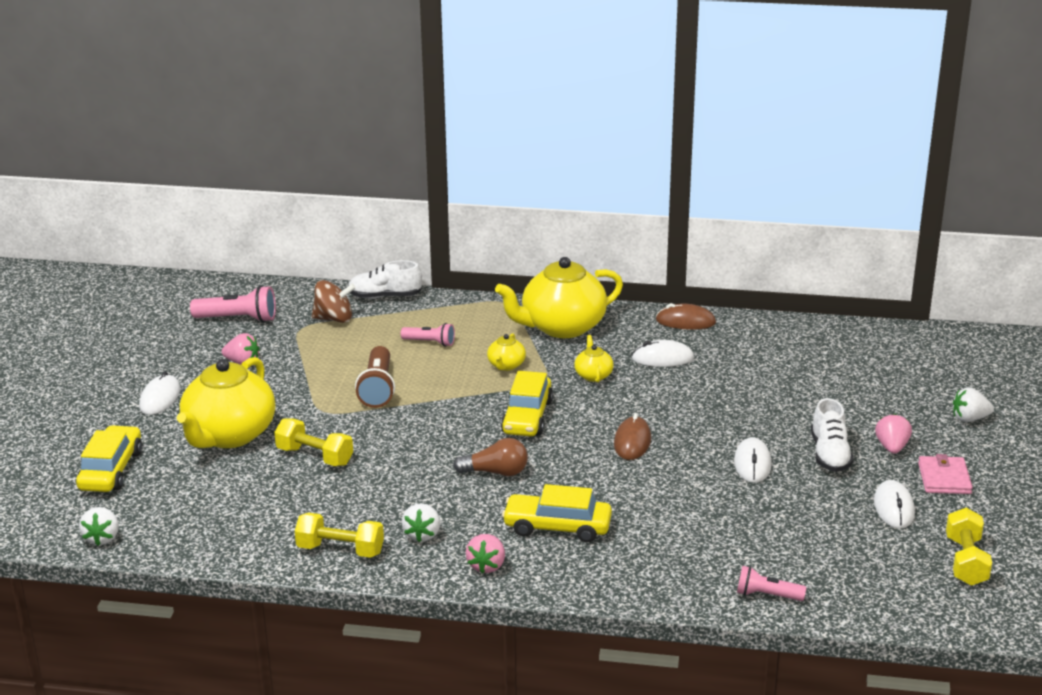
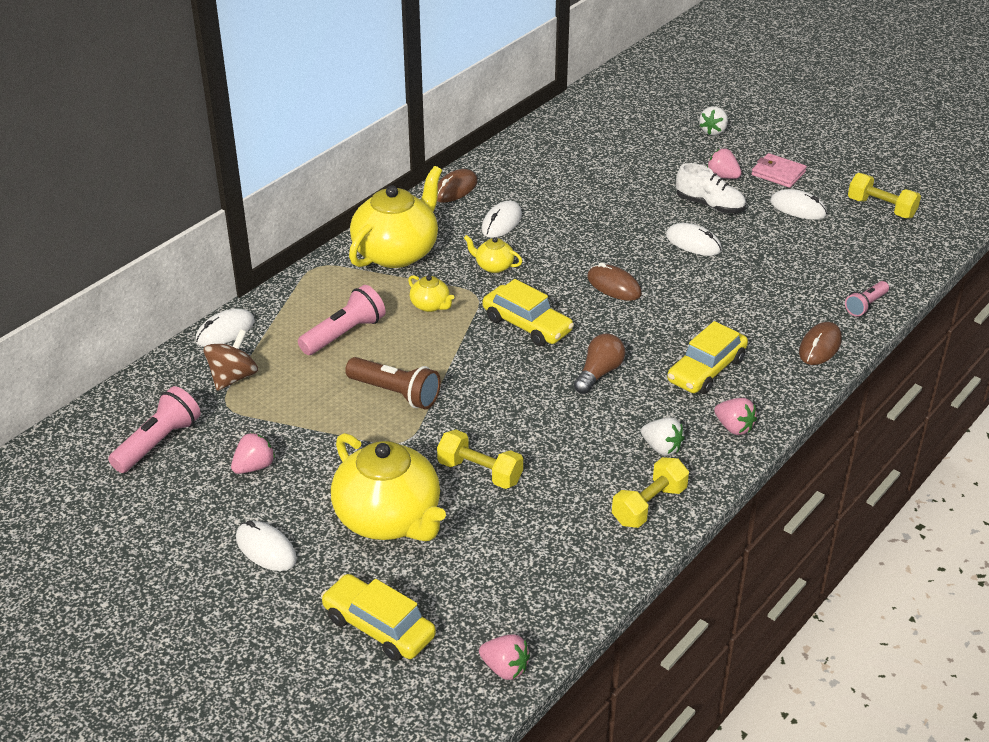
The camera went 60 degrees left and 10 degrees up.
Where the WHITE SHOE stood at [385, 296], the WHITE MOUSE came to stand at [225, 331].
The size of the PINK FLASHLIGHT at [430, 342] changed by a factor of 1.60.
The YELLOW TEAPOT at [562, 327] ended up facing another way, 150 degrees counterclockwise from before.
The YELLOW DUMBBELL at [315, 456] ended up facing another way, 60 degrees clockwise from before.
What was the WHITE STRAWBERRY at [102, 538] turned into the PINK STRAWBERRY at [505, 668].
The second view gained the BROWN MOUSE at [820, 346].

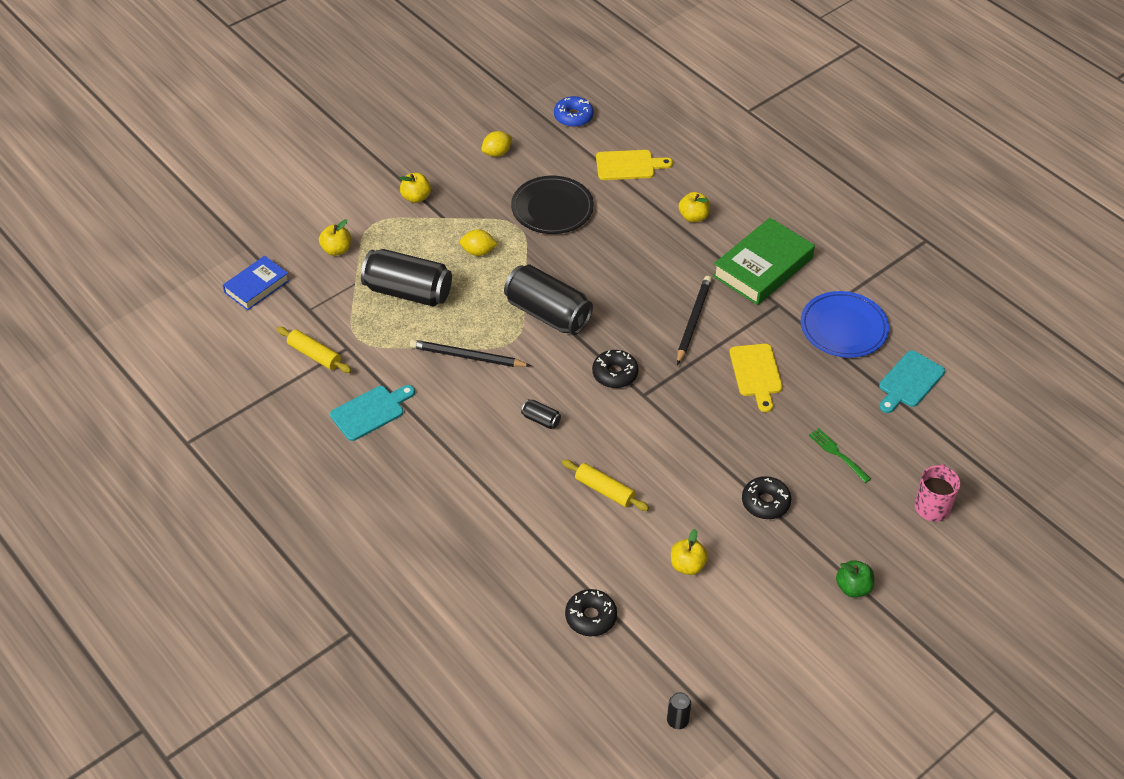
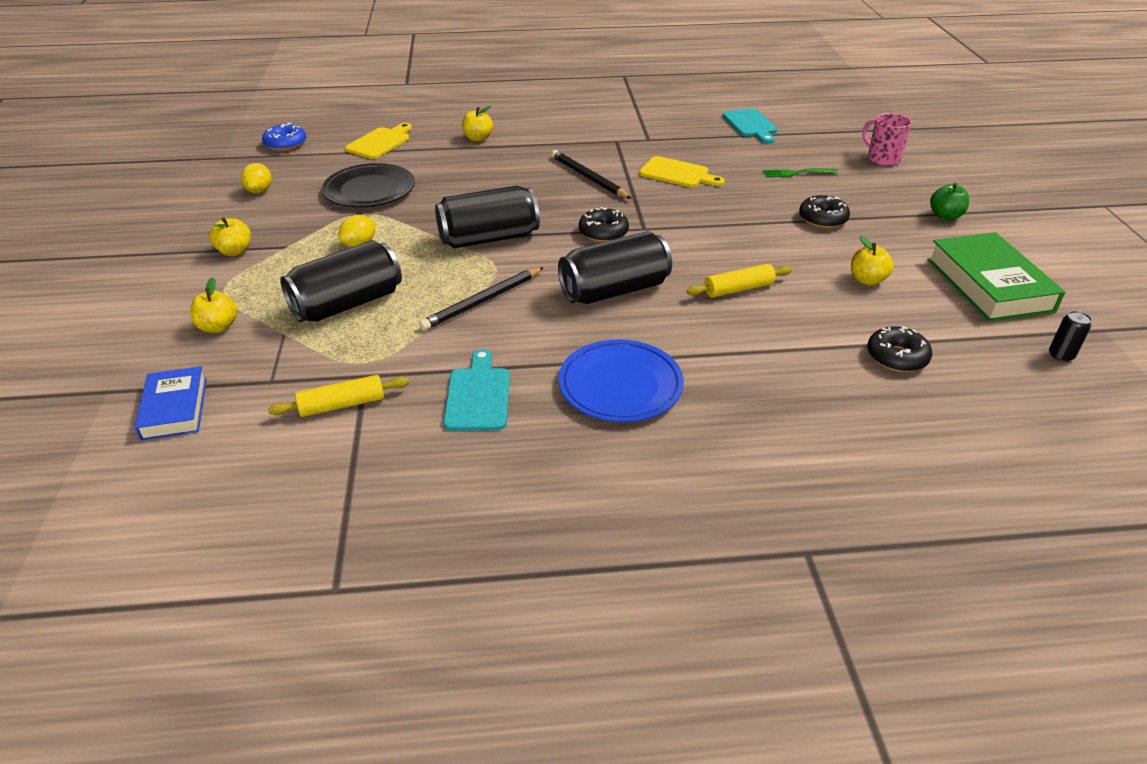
The camera went 55 degrees left and 10 degrees down.
The size of the BLACK CAN at [541, 420] changed by a factor of 2.39.
The BLUE PLATE ended up elsewhere, having gone from [843, 328] to [620, 385].
The GREEN BOOK ended up elsewhere, having gone from [763, 267] to [989, 285].

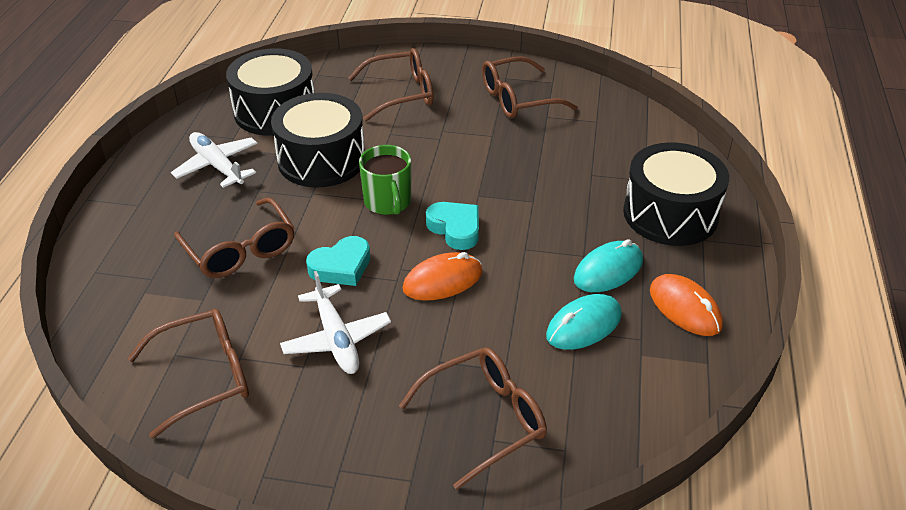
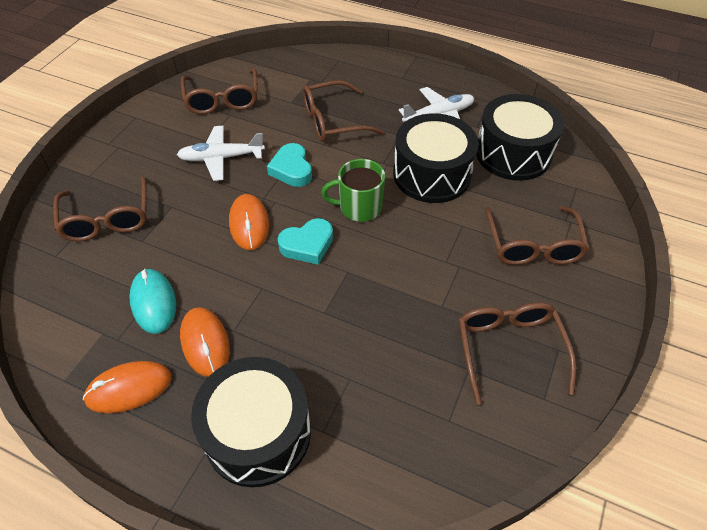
The camera went 105 degrees right and 10 degrees up.
What was the TURQUOISE MOUSE at [608, 270] turned into the ORANGE MOUSE at [205, 343].

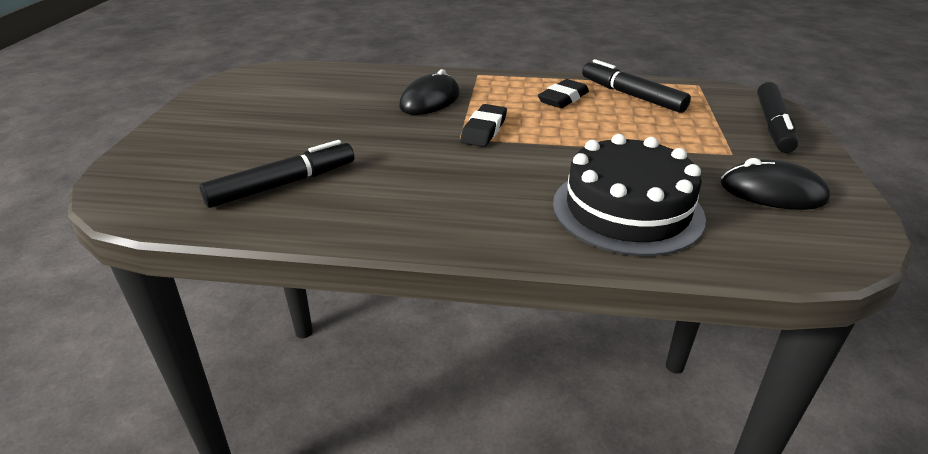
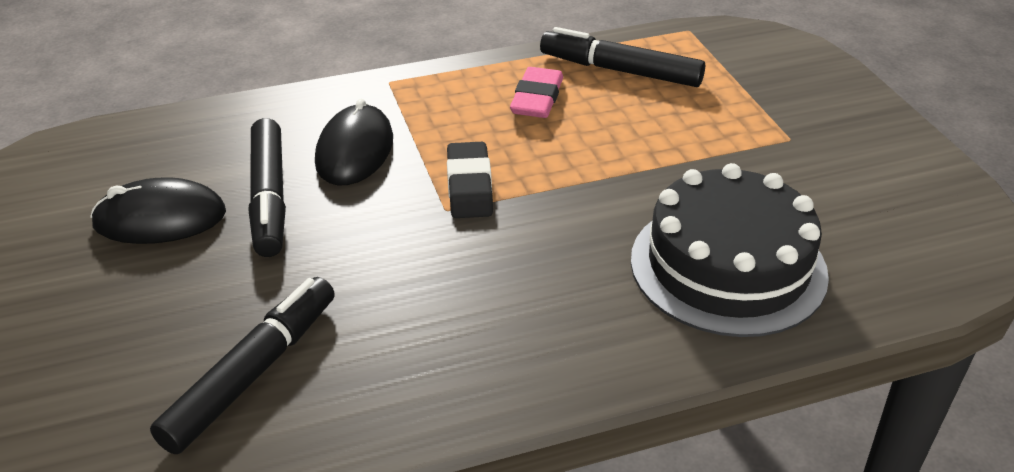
The camera went 25 degrees left and 5 degrees up.
The BLACK MOUSE ended up elsewhere, having gone from [772, 192] to [160, 218].
The BLACK MARKER ended up elsewhere, having gone from [773, 126] to [269, 197].
What was the BLACK ERASER at [563, 98] turned into the PINK ERASER at [537, 99].

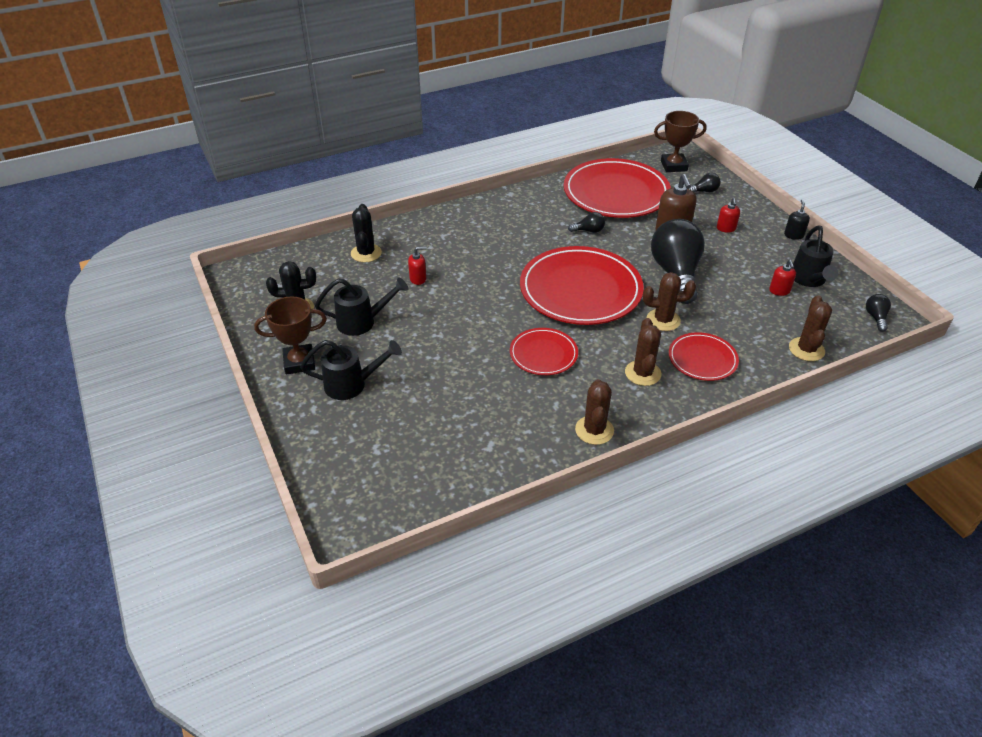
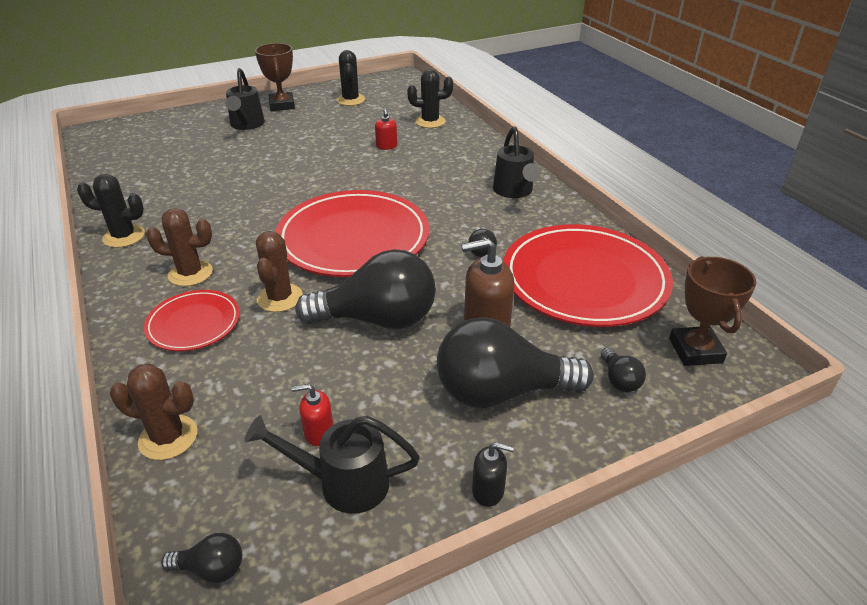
The camera went 90 degrees right and 5 degrees down.
What was the BROWN CACTUS at [594, 430] turned into the BLACK CACTUS at [124, 236].
Where the RED SOAP DISPENSER stood at [726, 228], the BLACK LIGHT BULB came to stand at [501, 392].
The BLACK WATERING CAN ended up elsewhere, having gone from [362, 322] to [514, 191].
The second view lost the RED PLATE at [543, 354].

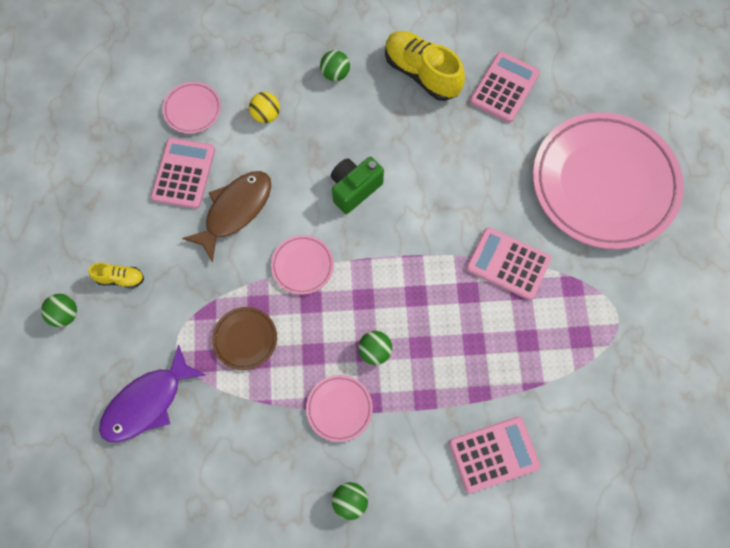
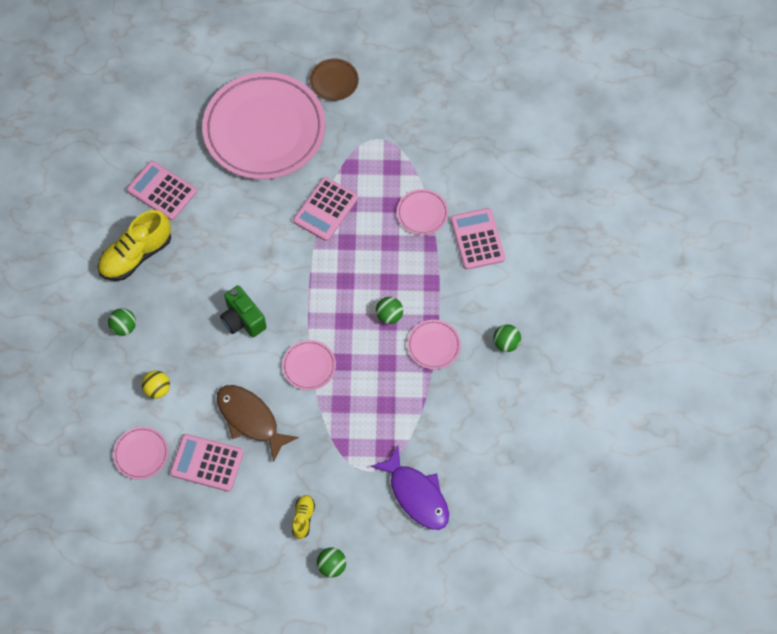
The camera went 85 degrees left and 5 degrees down.
The BROWN PLATE ended up elsewhere, having gone from [245, 339] to [334, 81].
The second view gained the PINK PLATE at [422, 213].

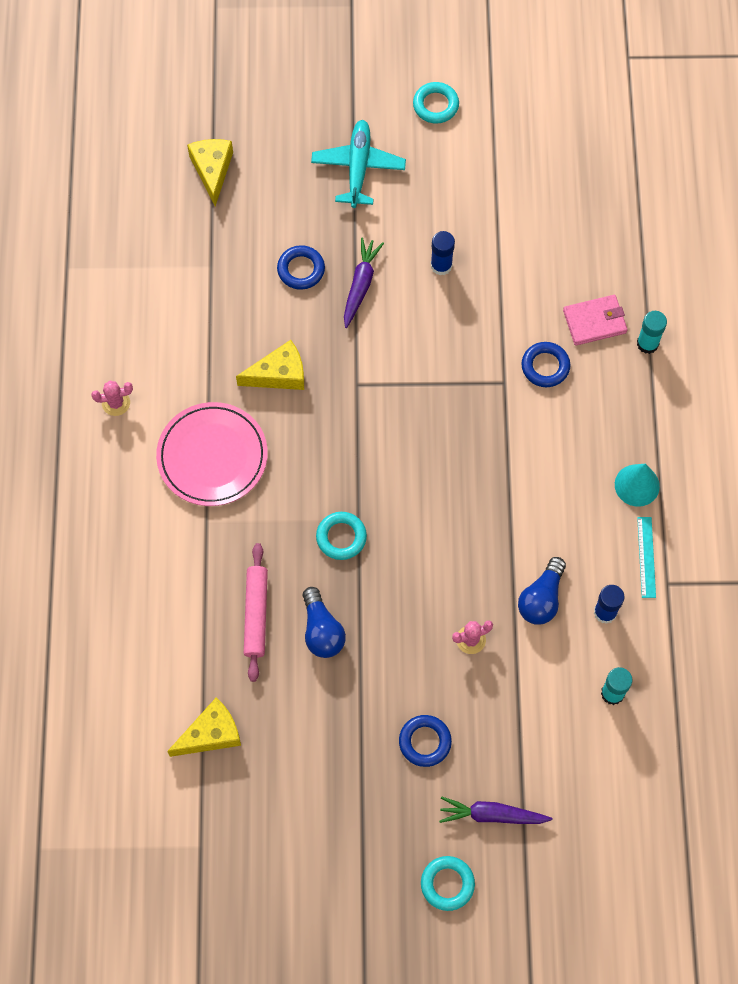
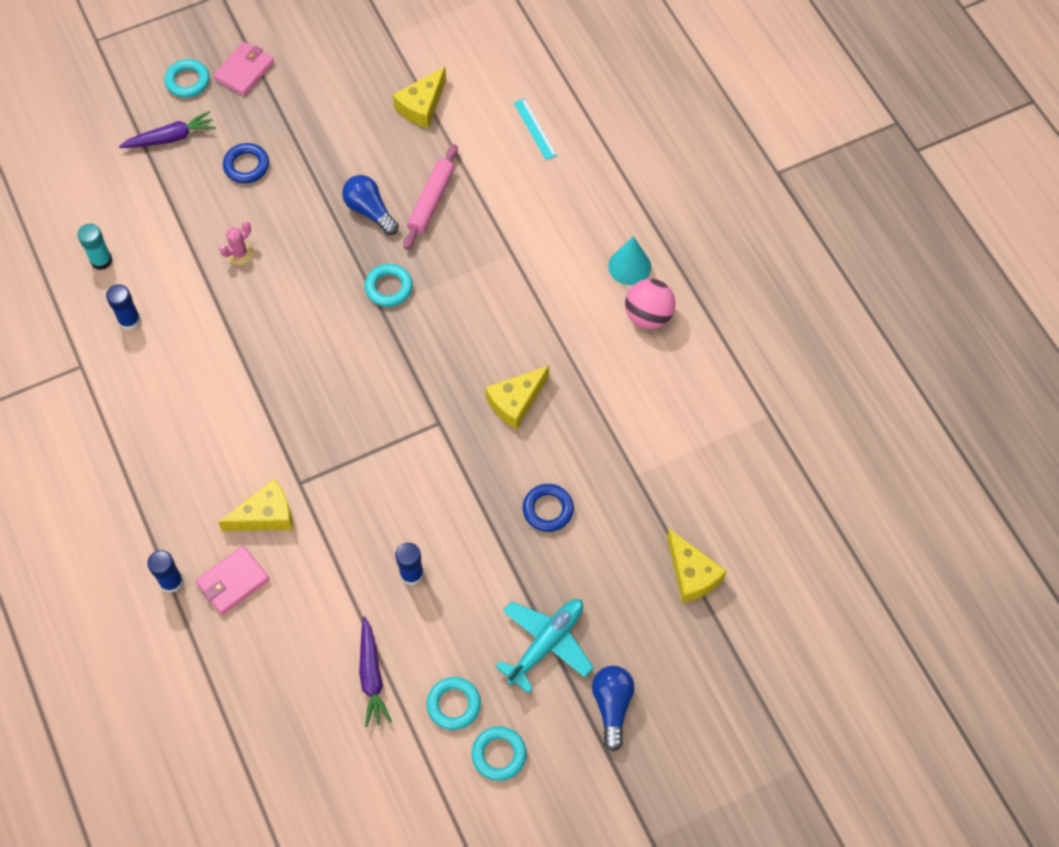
The camera went 155 degrees right and 5 degrees down.
What was the TURQUOISE GLUE STICK at [647, 343] turned into the BLUE GLUE STICK at [171, 581].
The second view gained the PINK WALLET at [244, 71].
Where the BLUE RING stood at [545, 366], the YELLOW CHEESE came to stand at [265, 515].
The PURPLE CARROT ended up elsewhere, having gone from [360, 284] to [372, 676].
The PINK ROLLING PIN at [256, 614] ended up facing another way, 45 degrees clockwise from before.
The second view gained the TURQUOISE RING at [454, 705].
The TURQUOISE PLANE at [358, 167] ended up facing another way, 120 degrees counterclockwise from before.
The TURQUOISE RULER ended up elsewhere, having gone from [646, 557] to [535, 129].
The BLUE LIGHT BULB ended up elsewhere, having gone from [541, 598] to [612, 706].
The TURQUOISE CONE ended up elsewhere, having gone from [637, 485] to [629, 266].
Where the PINK CACTUS stood at [116, 403], the PINK BALL came to stand at [648, 316].
The second view lost the PINK PLATE at [212, 456].

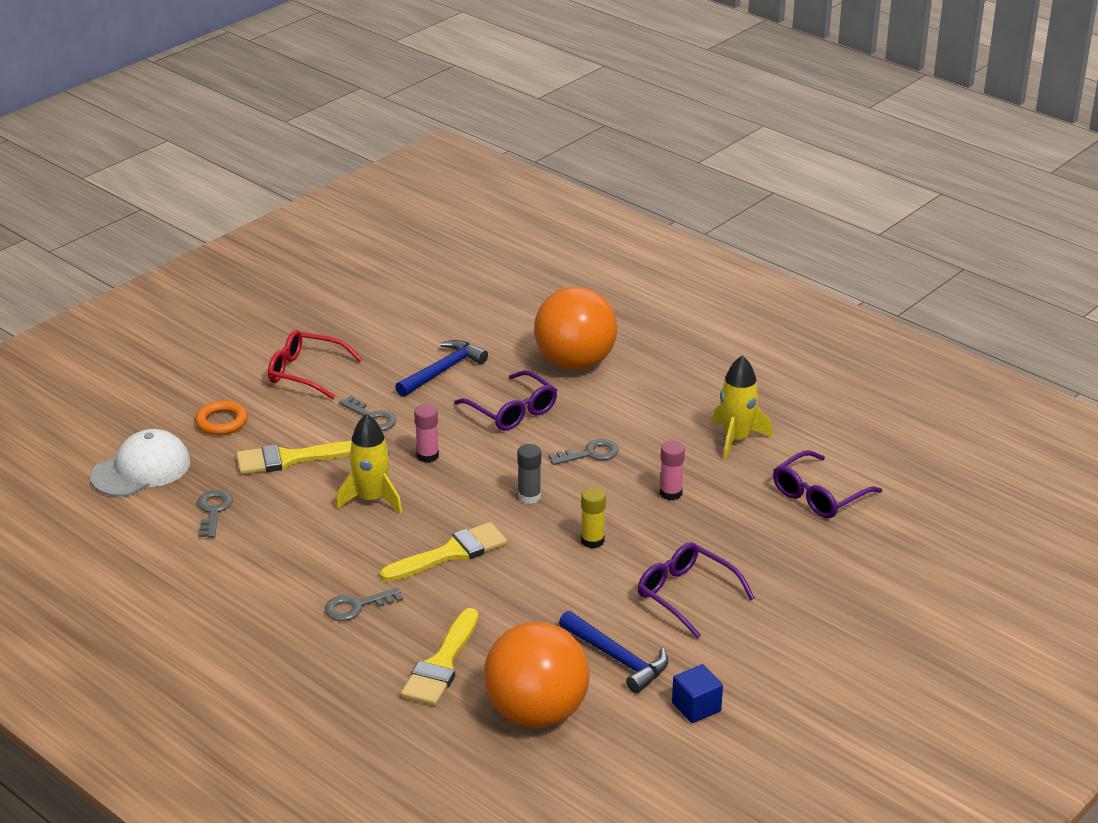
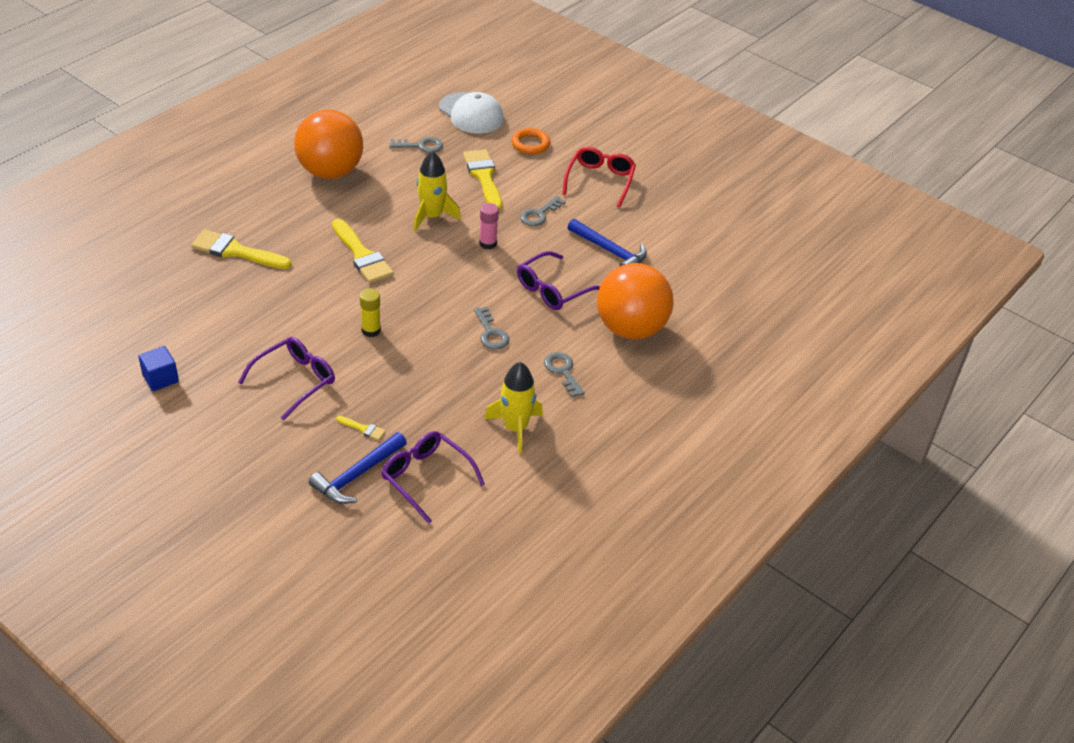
The camera went 85 degrees right and 10 degrees up.
The ORANGE BALL ended up elsewhere, having gone from [536, 713] to [330, 172].
The BLUE HAMMER ended up elsewhere, having gone from [617, 658] to [357, 475].
The second view gained the YELLOW BRUSH at [363, 428].
The GREY KEY ended up elsewhere, having gone from [357, 606] to [563, 371].
The second view lost the GREY GLUE STICK at [529, 496].
The second view lost the PINK GLUE STICK at [671, 493].

